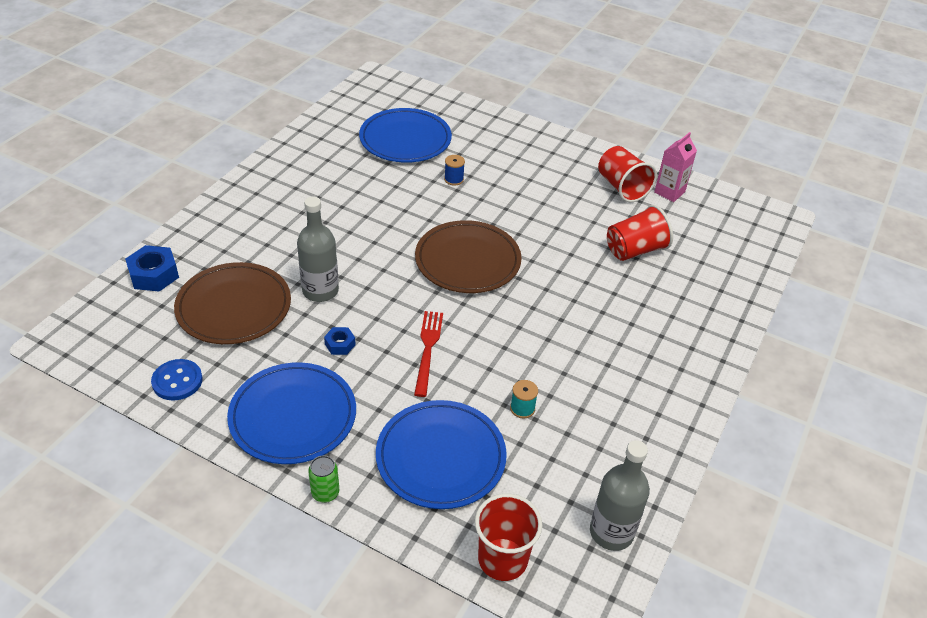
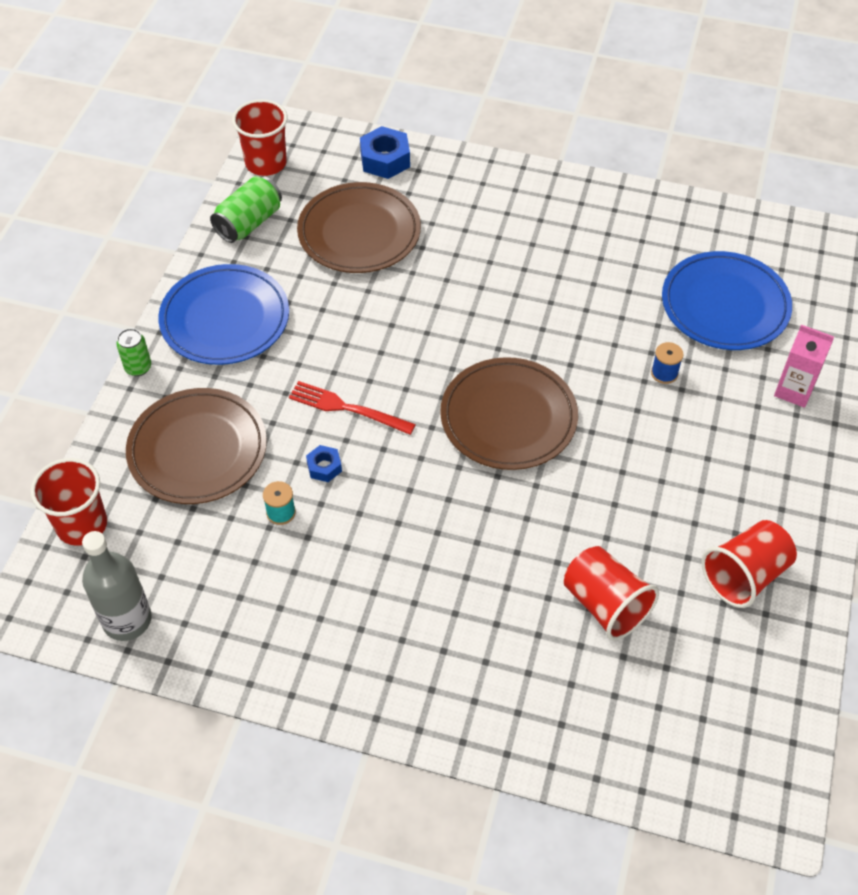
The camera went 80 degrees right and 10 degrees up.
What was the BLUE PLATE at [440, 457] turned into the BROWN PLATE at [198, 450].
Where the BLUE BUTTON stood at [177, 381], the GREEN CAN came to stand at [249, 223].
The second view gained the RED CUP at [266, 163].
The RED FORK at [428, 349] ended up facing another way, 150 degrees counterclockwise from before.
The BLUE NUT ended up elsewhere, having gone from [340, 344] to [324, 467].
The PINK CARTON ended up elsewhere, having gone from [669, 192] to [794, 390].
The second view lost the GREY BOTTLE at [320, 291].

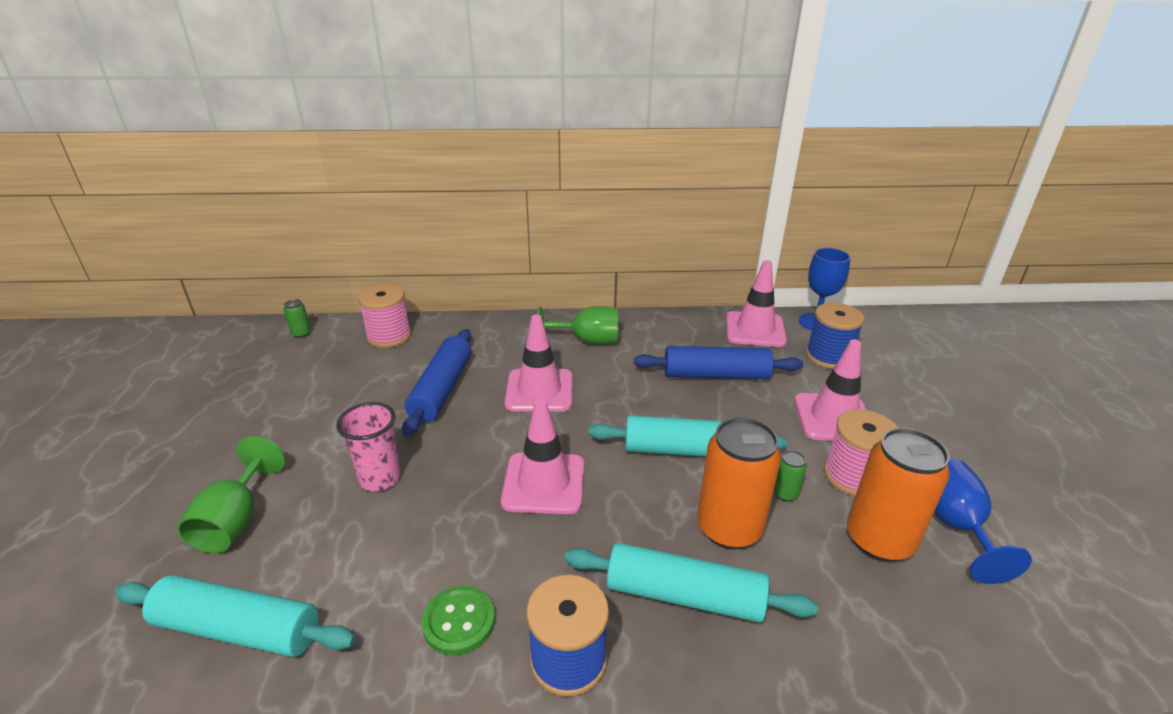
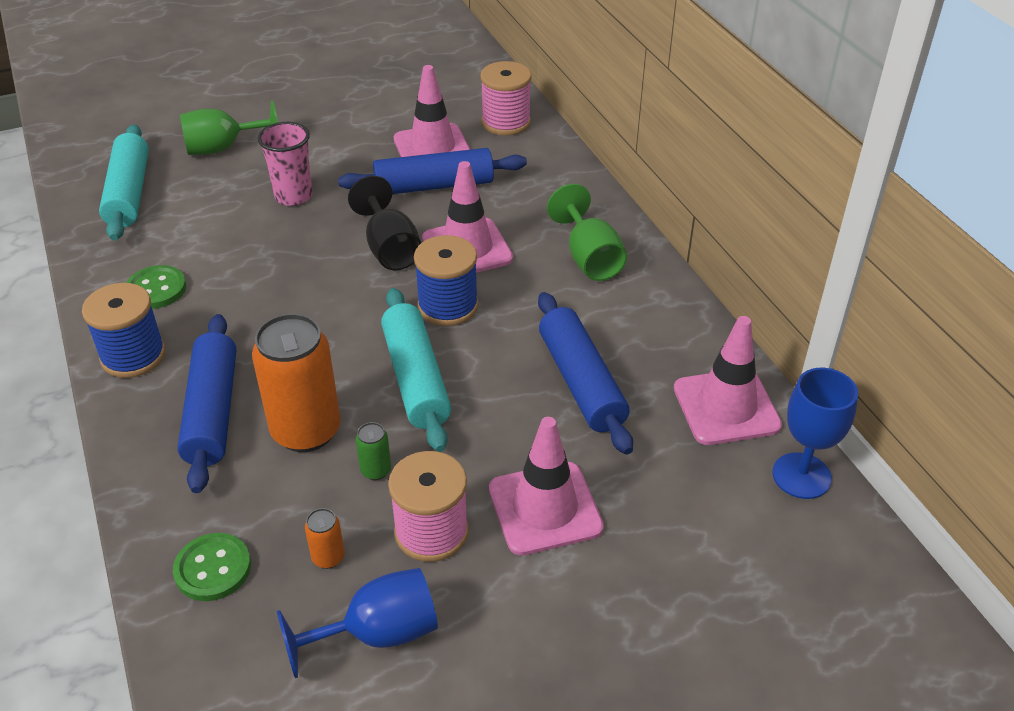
The camera went 70 degrees right and 10 degrees up.
The second view gained the GREEN BUTTON at [213, 569].
What was the TURQUOISE ROLLING PIN at [684, 595] turned into the BLUE ROLLING PIN at [213, 411].
The size of the ORANGE CAN at [878, 540] changed by a factor of 0.42.
The second view gained the BLACK GOBLET at [390, 249].
The PINK TRAFFIC CONE ended up elsewhere, having gone from [544, 483] to [432, 148].
The BLUE SPOOL ended up elsewhere, having gone from [828, 356] to [448, 306].
The second view lost the GREEN CAN at [301, 334].

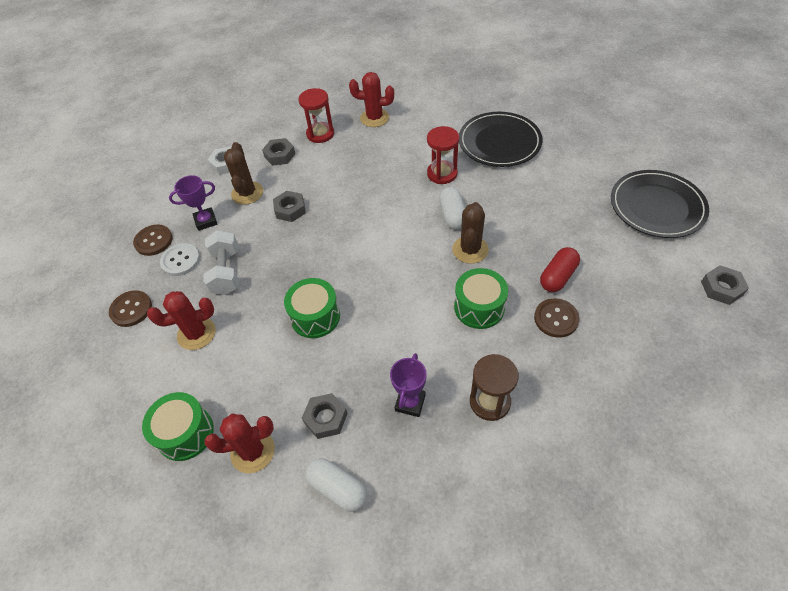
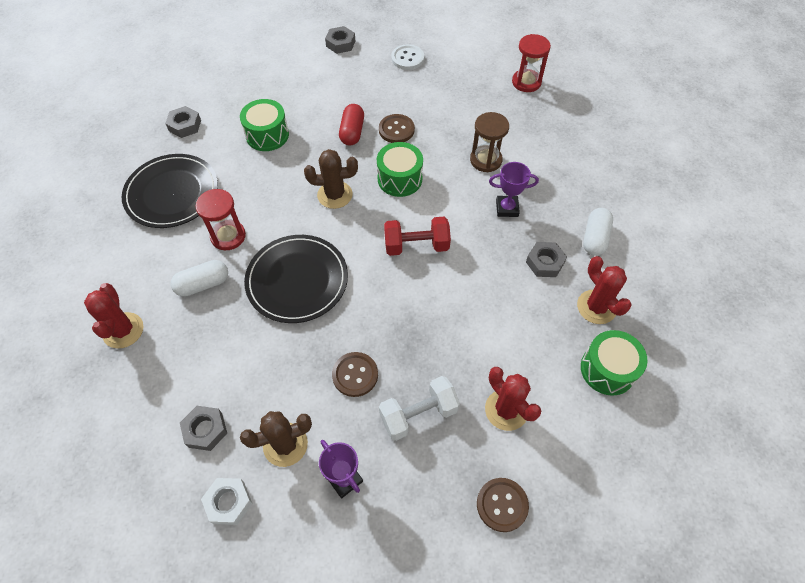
The camera went 110 degrees left and 5 degrees up.
The GREY NUT ended up elsewhere, having gone from [290, 209] to [185, 125].
The WHITE CAPSULE ended up elsewhere, having gone from [452, 215] to [203, 284].
The GREEN DRUM ended up elsewhere, having gone from [315, 316] to [267, 135].
The BLACK PLATE ended up elsewhere, having gone from [657, 206] to [297, 280].
The BROWN BUTTON ended up elsewhere, having gone from [153, 241] to [355, 375].
The RED CAPSULE at [558, 276] ended up facing another way, 75 degrees clockwise from before.
The second view gained the RED DUMBBELL at [416, 245].
The WHITE BUTTON ended up elsewhere, having gone from [180, 260] to [407, 58].
The RED HOURGLASS ended up elsewhere, having gone from [320, 134] to [526, 82].

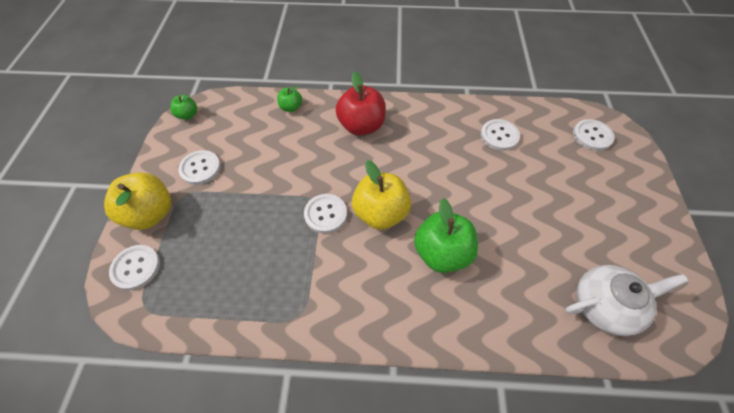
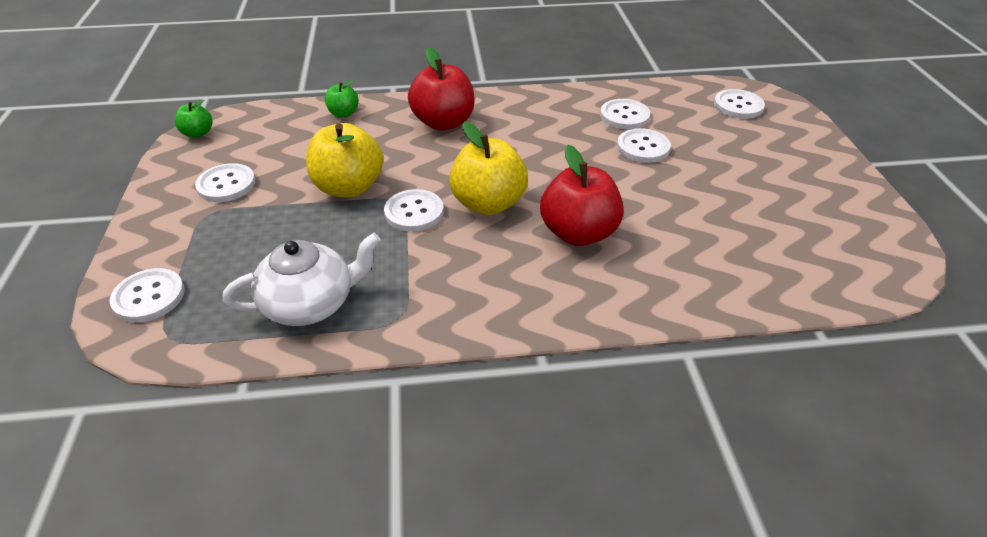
The camera went 10 degrees left and 15 degrees down.
The WHITE TEAPOT ended up elsewhere, having gone from [604, 305] to [310, 303].
The YELLOW APPLE ended up elsewhere, having gone from [151, 214] to [349, 187].
What was the GREEN APPLE at [442, 253] turned into the RED APPLE at [578, 233].
The second view gained the WHITE BUTTON at [643, 147].

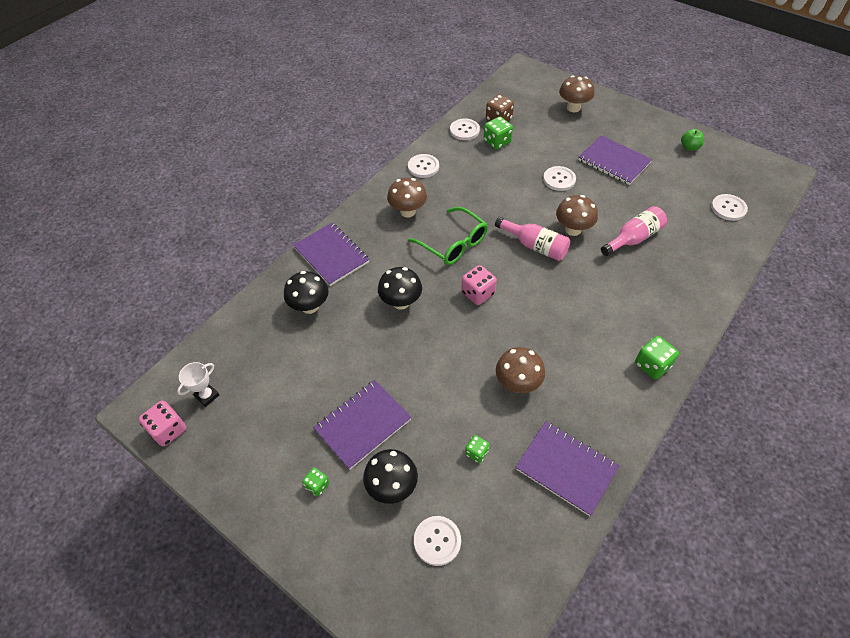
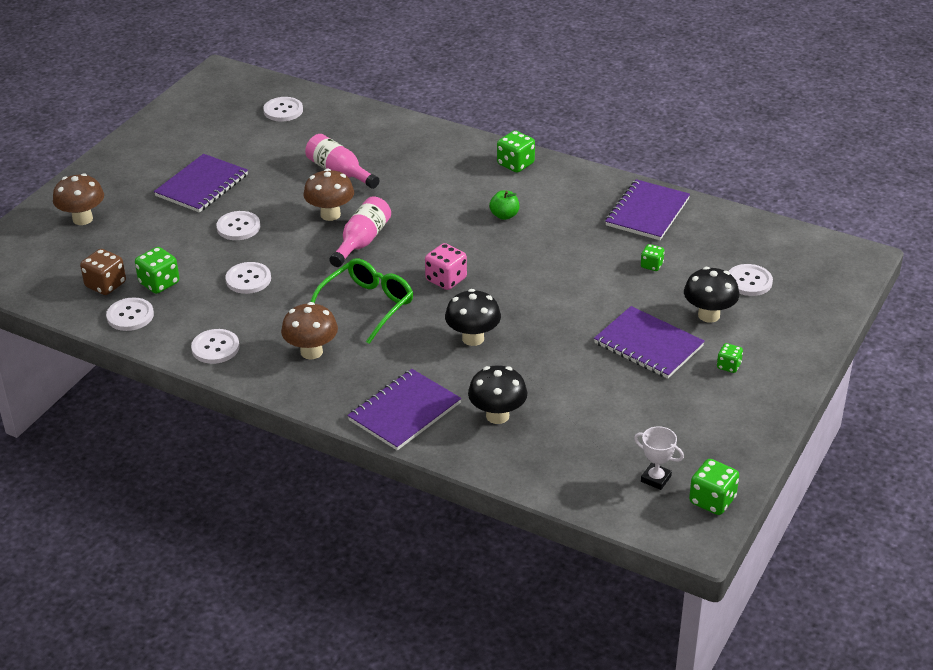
The camera went 100 degrees left and 15 degrees down.
The second view gained the WHITE BUTTON at [248, 279].
The GREEN APPLE ended up elsewhere, having gone from [689, 147] to [504, 215].
What was the PINK DICE at [168, 430] turned into the GREEN DICE at [712, 500].
The second view lost the BROWN MUSHROOM at [517, 383].

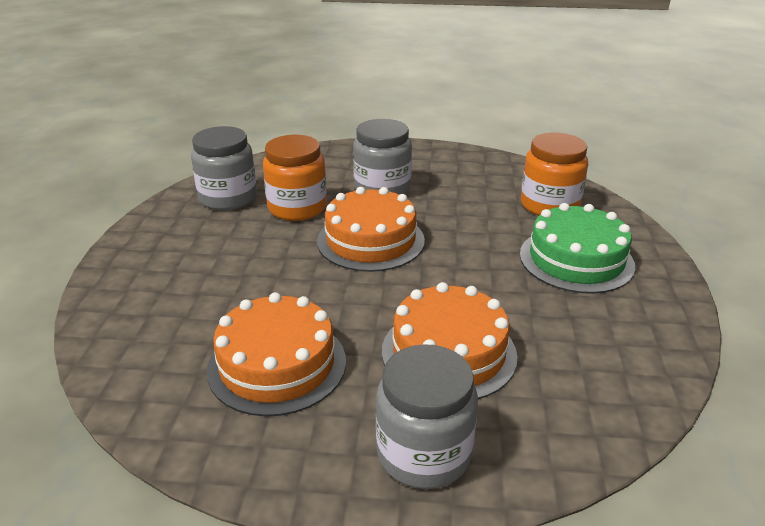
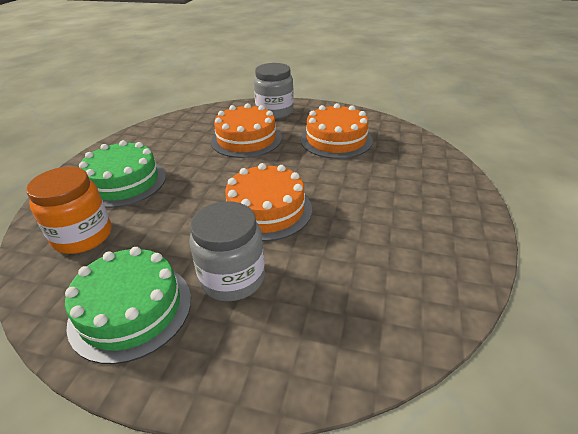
The camera went 170 degrees left and 5 degrees up.
The second view gained the GREEN CAKE at [131, 309].
The second view lost the GREY JAR at [228, 198].
The second view lost the ORANGE JAR at [297, 208].

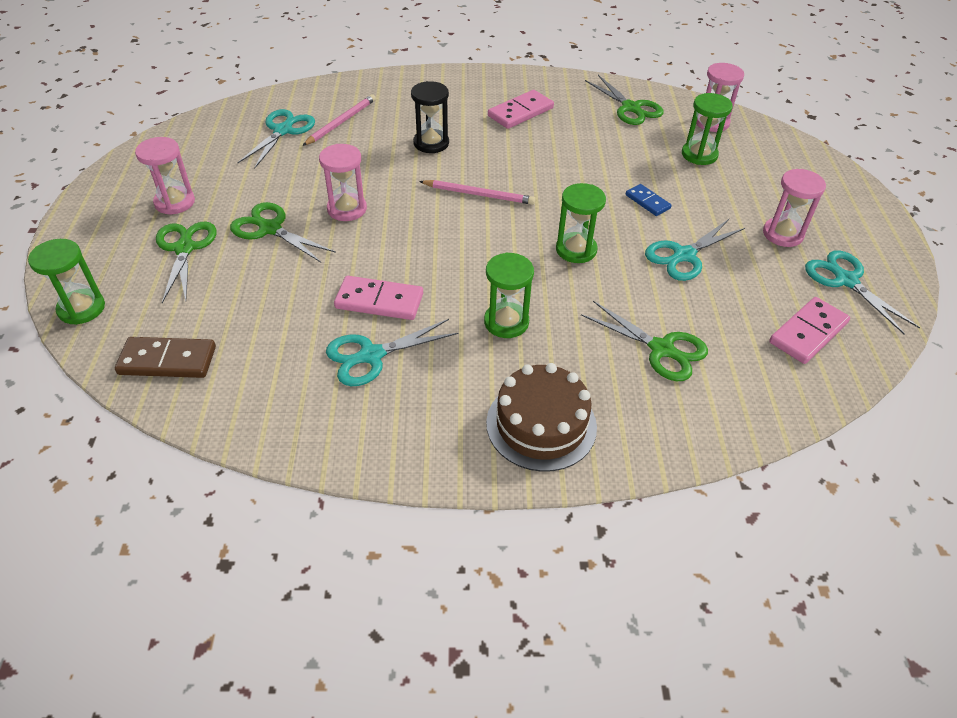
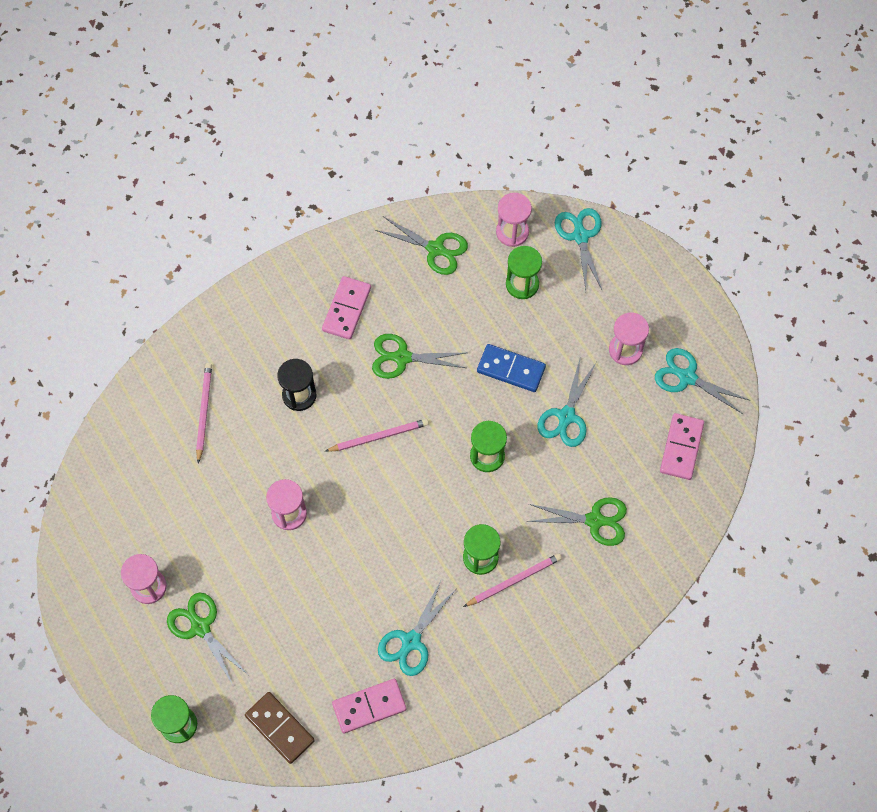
The camera went 30 degrees left and 20 degrees up.
The BROWN DOMINO at [167, 360] ended up facing another way, 75 degrees clockwise from before.
The PINK DOMINO ended up elsewhere, having gone from [379, 301] to [369, 706].
The GREEN SCISSORS ended up elsewhere, having gone from [270, 229] to [402, 357].
The second view gained the PINK PENCIL at [514, 580].
The size of the BLUE DOMINO at [647, 202] changed by a factor of 1.63.
The TURQUOISE SCISSORS ended up elsewhere, having gone from [283, 131] to [580, 236].
The second view lost the BROWN CAKE at [541, 424].

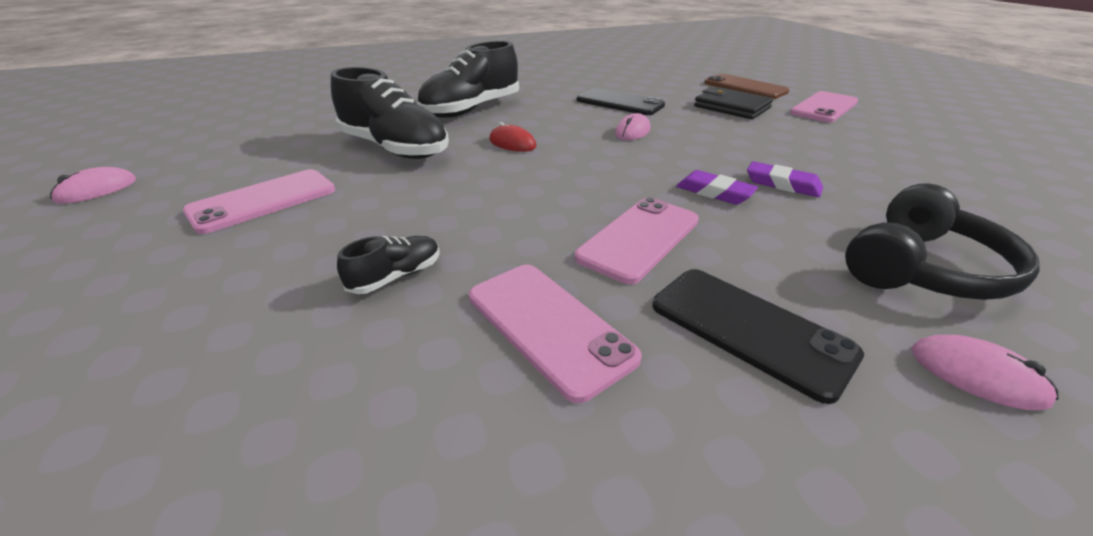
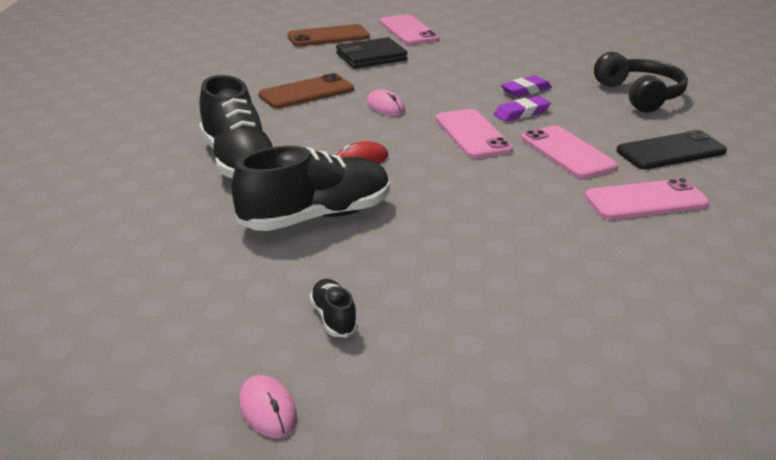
The camera went 65 degrees left and 5 degrees down.
What was the BLACK PHONE at [619, 103] turned into the BROWN PHONE at [306, 92].
The BLACK SHOE ended up elsewhere, having gone from [396, 276] to [334, 318].
The PINK PHONE ended up elsewhere, having gone from [263, 201] to [472, 134].
The second view lost the PINK MOUSE at [976, 375].

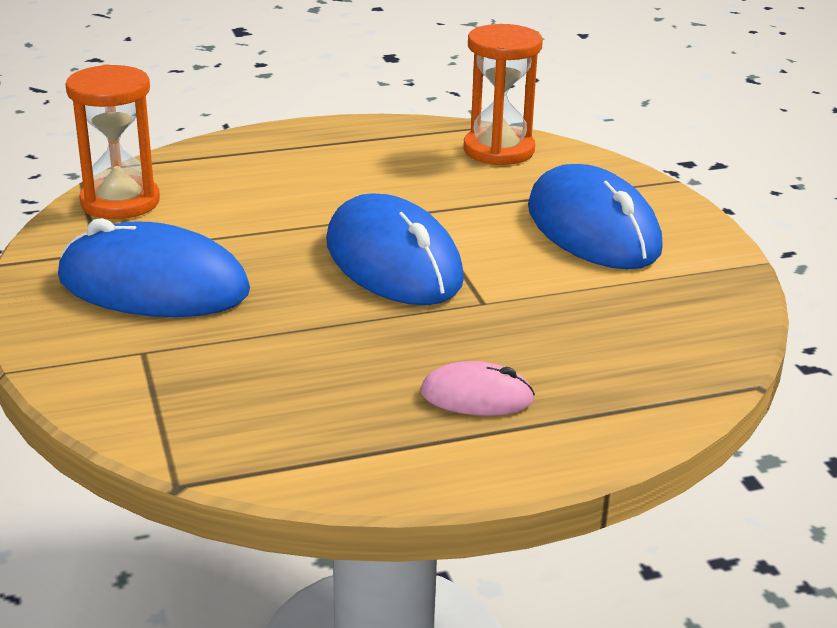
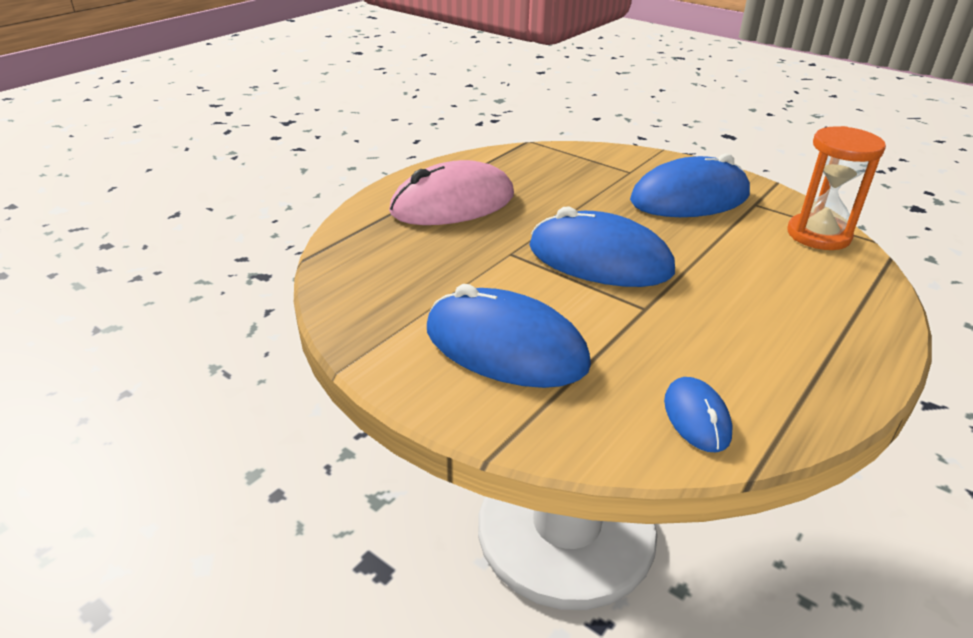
The camera went 145 degrees right and 5 degrees up.
The size of the PINK MOUSE at [477, 396] changed by a factor of 1.99.
Where the ORANGE HOURGLASS stood at [498, 150], the BLUE MOUSE came to stand at [696, 417].

